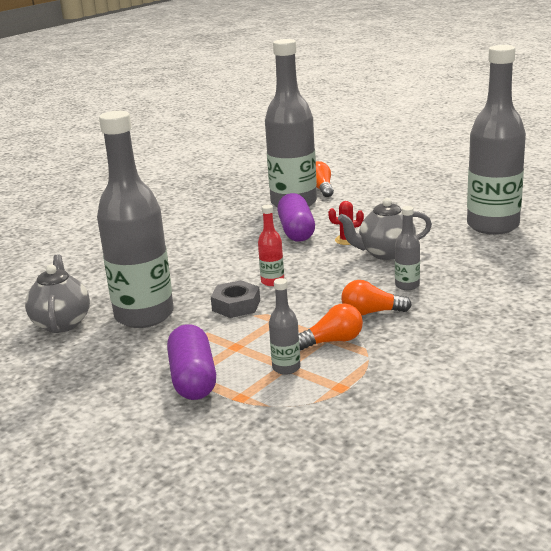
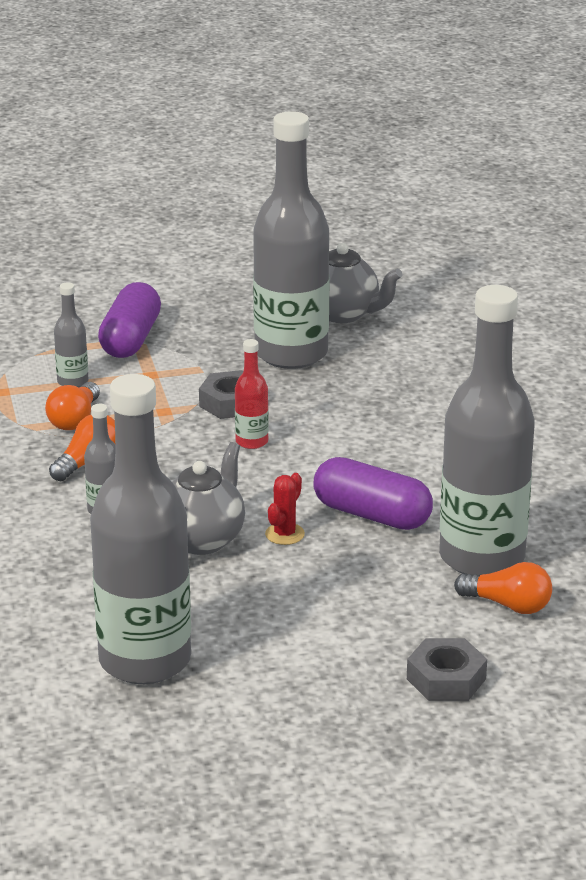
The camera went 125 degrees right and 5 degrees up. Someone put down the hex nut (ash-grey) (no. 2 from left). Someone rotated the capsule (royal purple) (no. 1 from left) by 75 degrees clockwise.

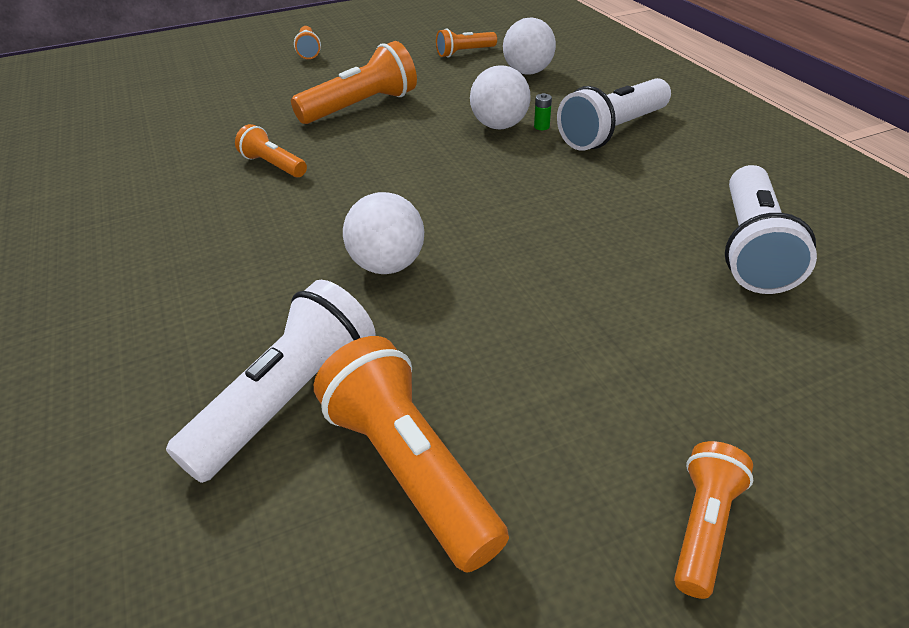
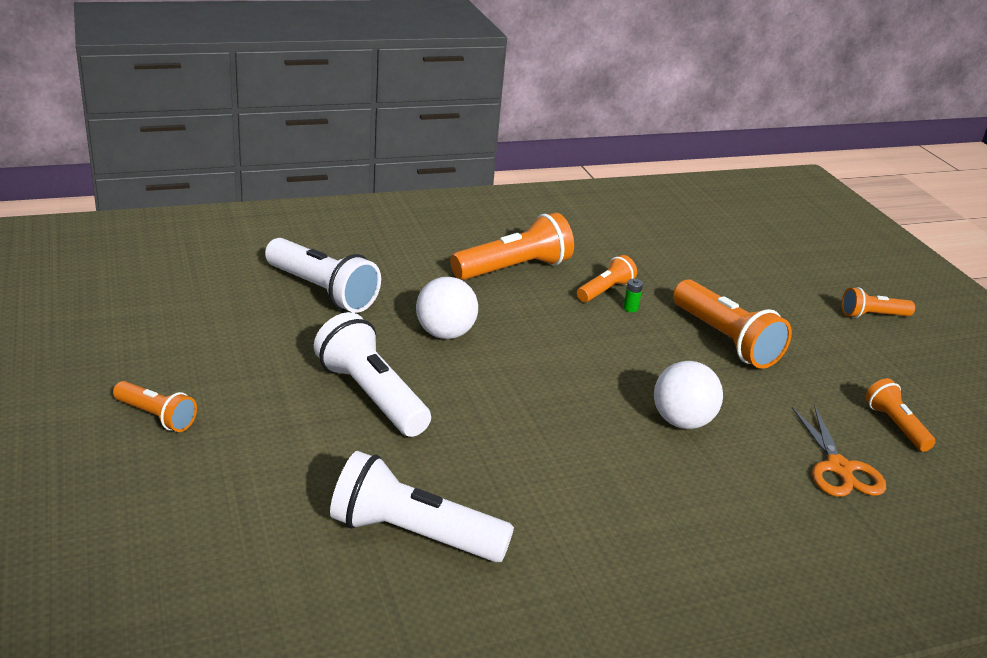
The camera went 90 degrees right and 10 degrees down. Someone carried the flashlight (bright orange) (no. 4 from left in the first image). Someone carried the battery (emerald). Someone carried the flashlight (white) (no. 2 from left). Someone swapped the sphere (white) (no. 3 from left) for the scissors (bright orange).

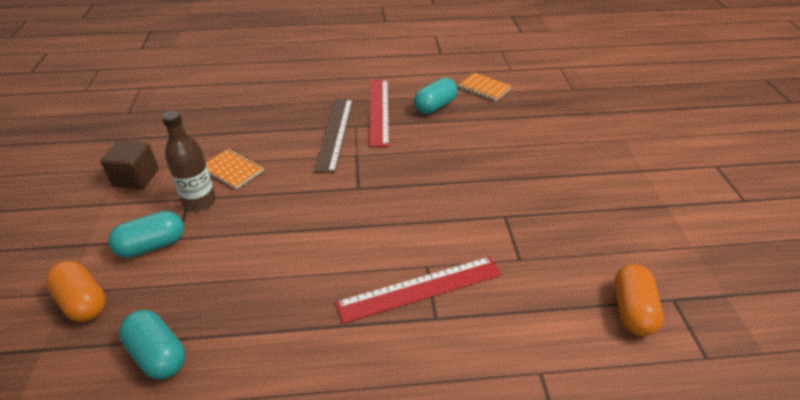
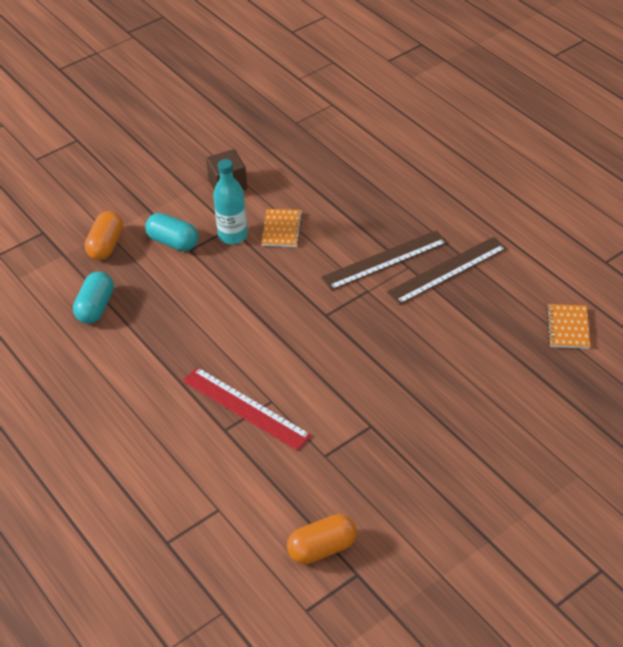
The camera went 60 degrees right and 5 degrees up. Someone took away the capsule (teal) (no. 3 from left). Someone repainted the bottle (brown), which became the bottle (teal). Someone repainted the straightedge (scarlet) (no. 1 from left), which became the straightedge (brown) (no. 2 from left).

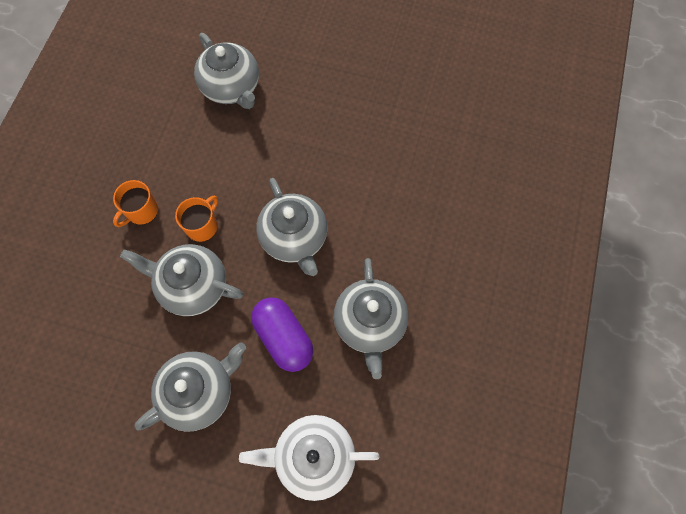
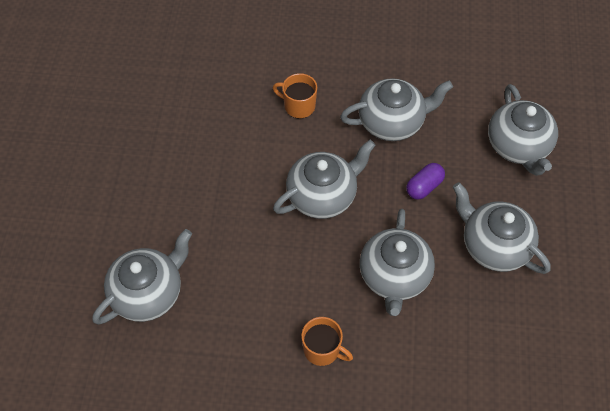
The camera went 100 degrees left and 10 degrees down. Someone carried the coffee mug (bright orange) (no. 2 from left in the first image). Someone repainted the teapot (white), which became the teapot (ash-grey) (no. 6 from left). Someone scaled the capsule (royal purple) by 0.61.

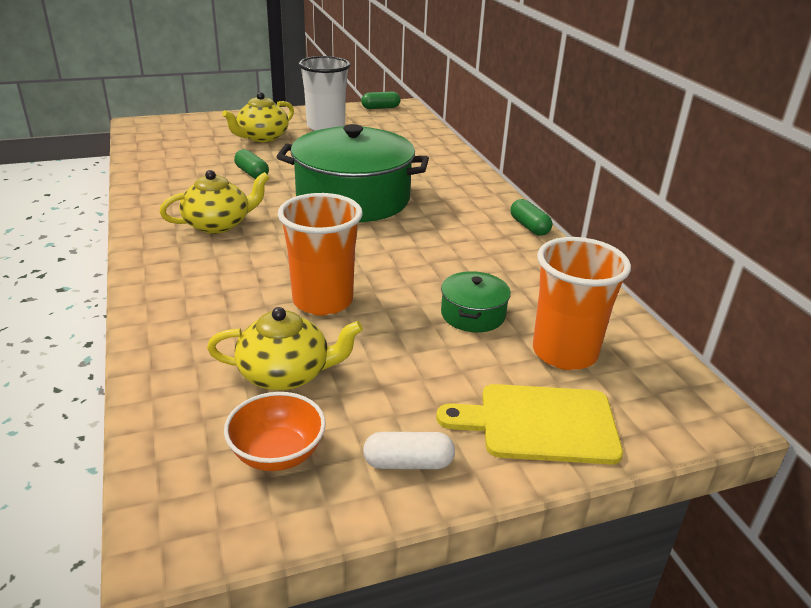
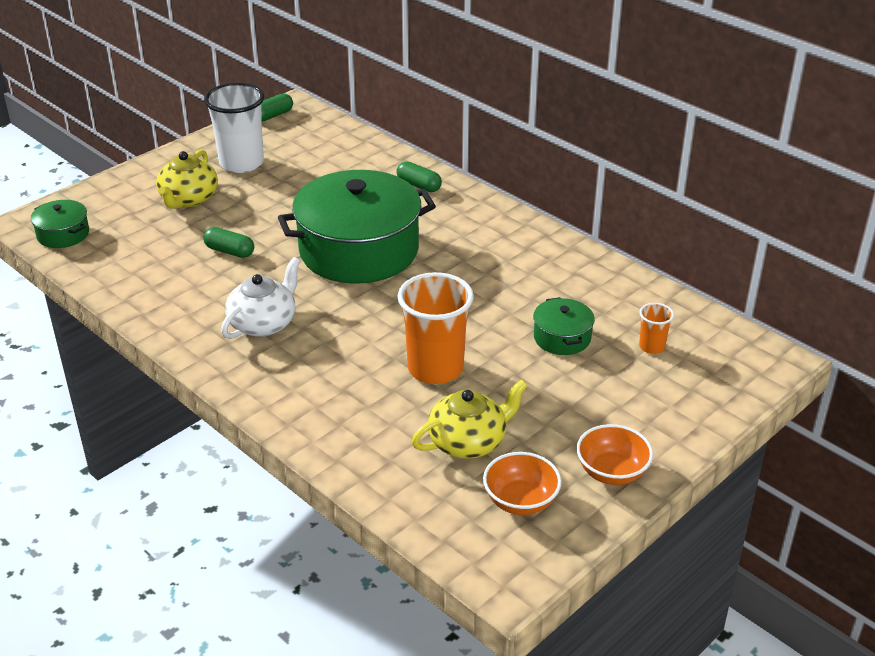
The camera went 25 degrees left and 5 degrees up. Someone took away the chopping board (yellow). Someone put down the stockpot (emerald) (no. 1 from left). Someone carried the capsule (emerald) (no. 3 from left). Someone swapped the capsule (white) for the deep dish (bright orange) (no. 2 from left). Someone repainted the teapot (yellow) (no. 1 from left), which became the teapot (white). Someone scaled the beaker (bright orange) (no. 2 from left) by 0.47.

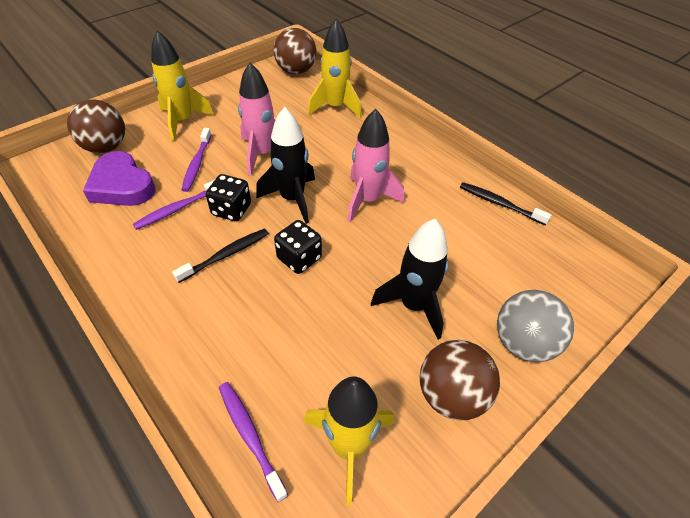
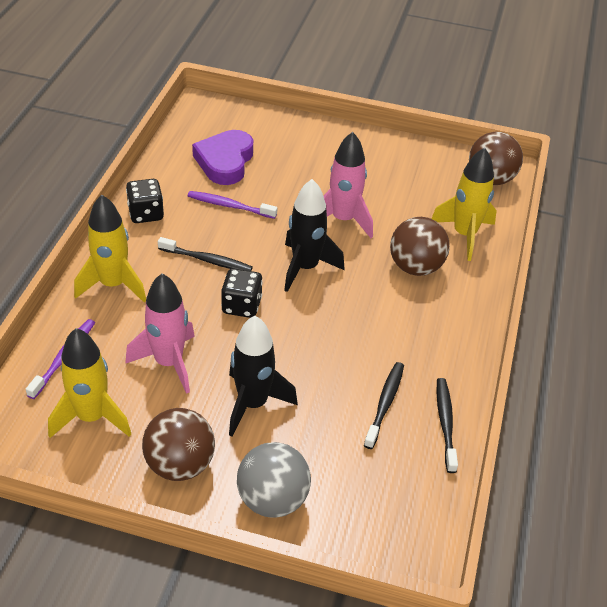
The camera went 55 degrees right and 5 degrees down. Someone took away the dental brush (royal purple) (no. 2 from left). Someone put down the dental brush (ebony) (no. 2 from left). Someone carried the sphere (brown) (no. 1 from left in the first image). Someone carried the rocket (yellow) (no. 1 from left in the first image). Someone carried the die (ebony) (no. 1 from left). Someone carried the rocket (rosy) (no. 2 from left in the first image).

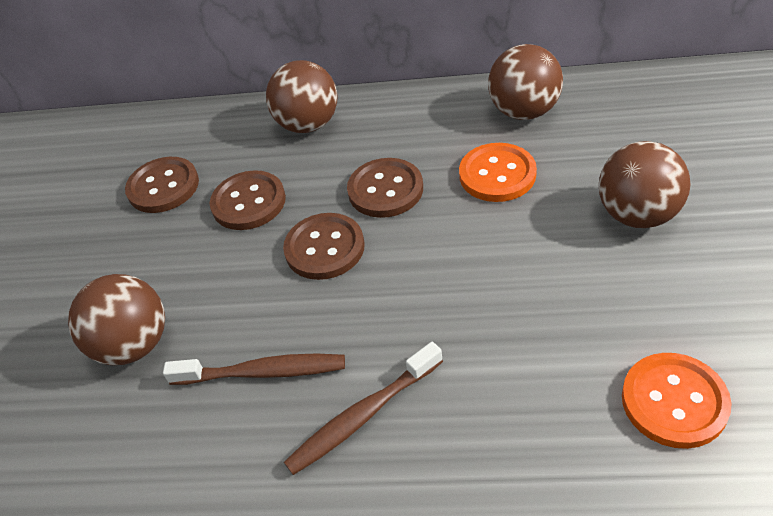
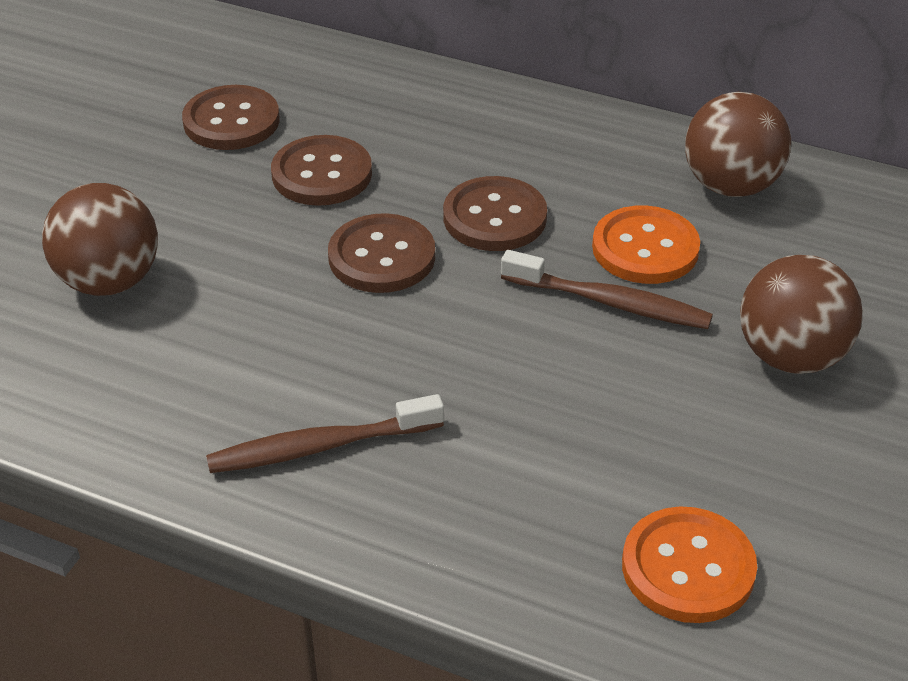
The camera went 15 degrees right and 5 degrees down. Someone took away the sphere (brown) (no. 2 from left). Someone carried the dental brush (brown) (no. 1 from left in the first image).

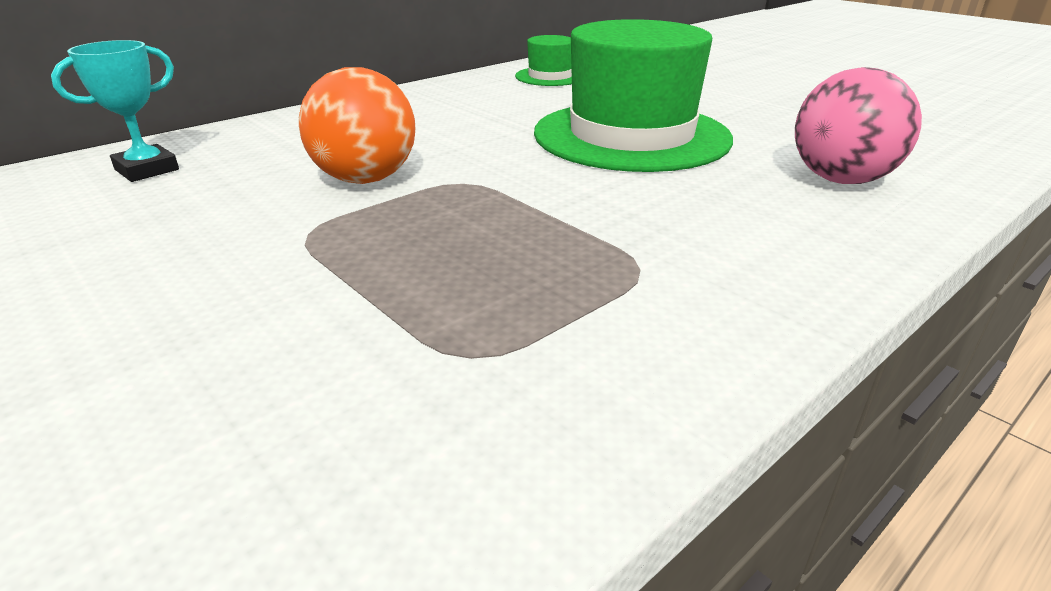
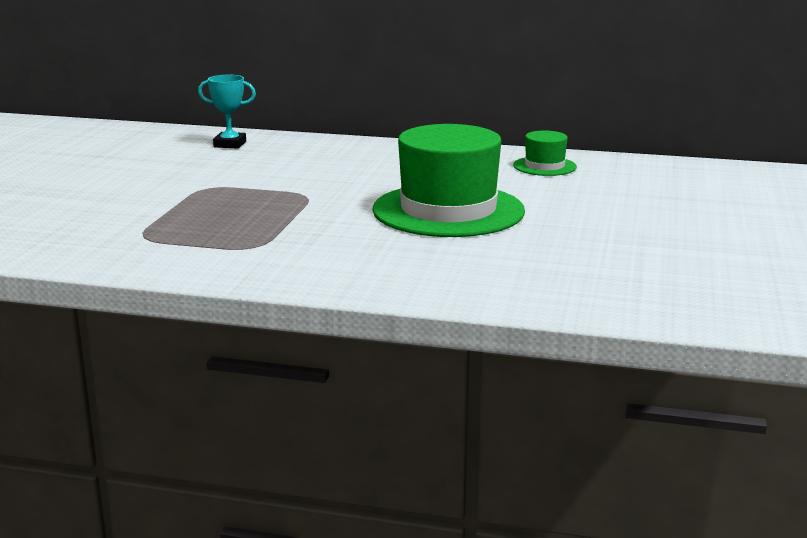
The camera went 55 degrees right and 10 degrees down. Someone took away the sphere (bright orange). Someone took away the sphere (rosy).

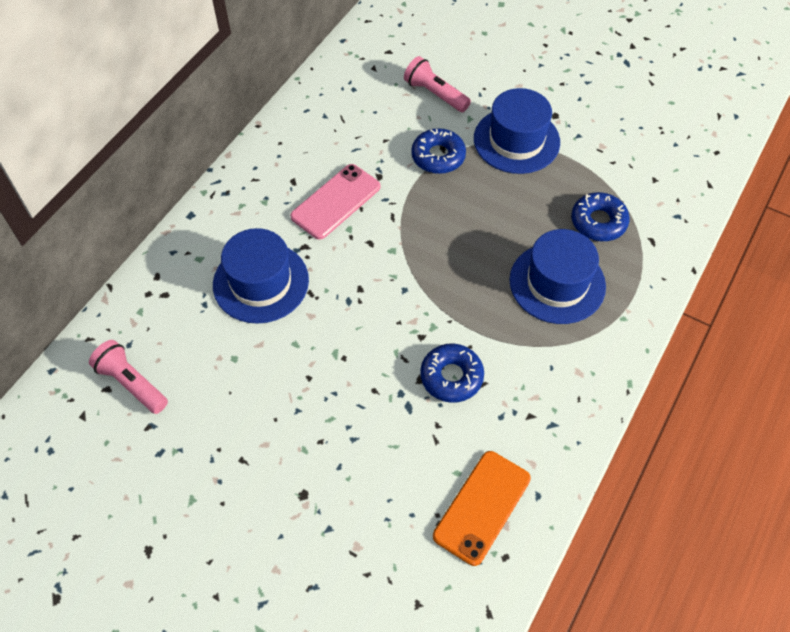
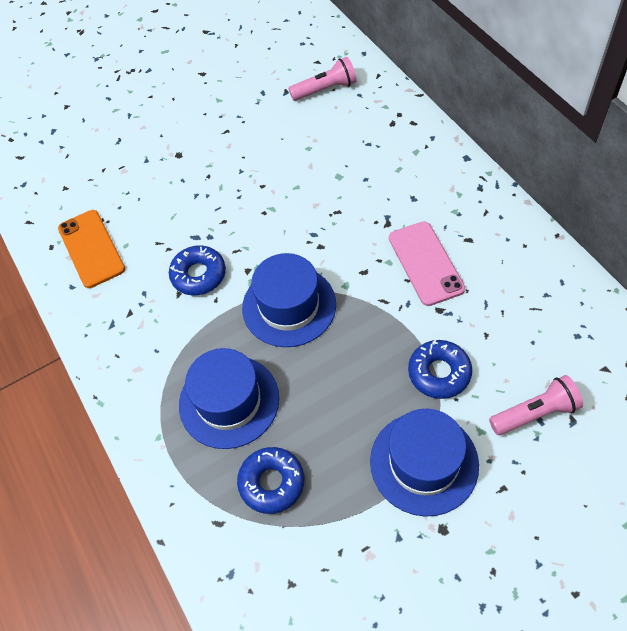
The camera went 125 degrees right and 0 degrees up. Someone carried the tall hat (cobalt) (no. 1 from left in the first image).

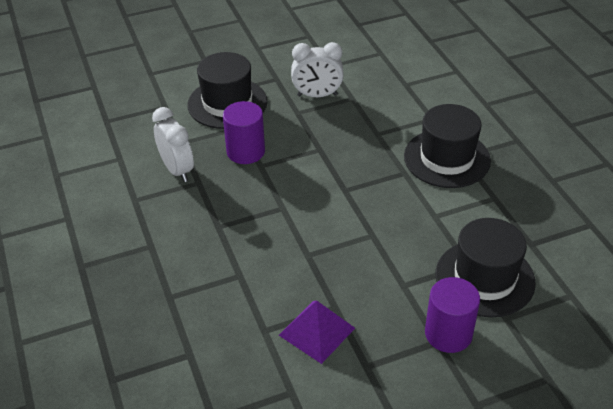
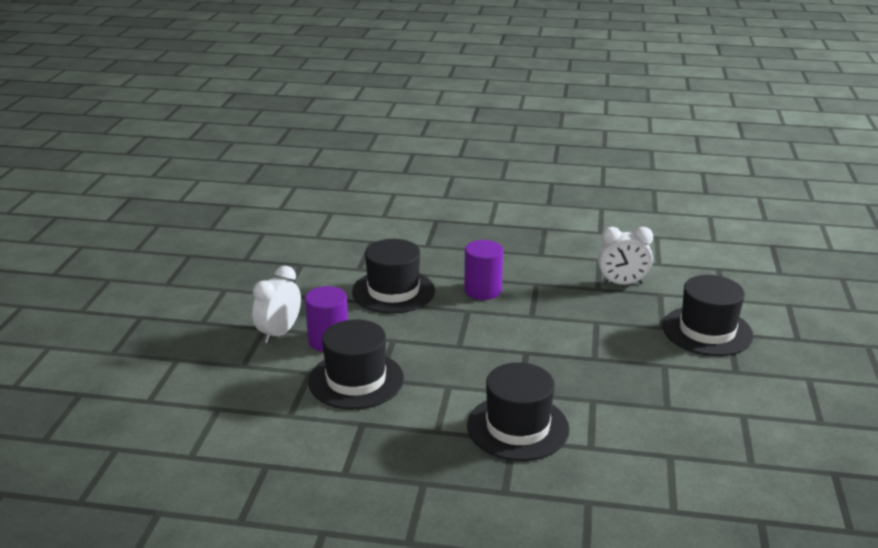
The camera went 120 degrees right and 15 degrees down. Someone carried the cylinder shape (royal purple) (no. 1 from left in the first image). Someone carried the clock (white) (no. 2 from left in the first image). Someone swapped the pyramid shape (royal purple) for the tall hat (ebony) (no. 2 from left).

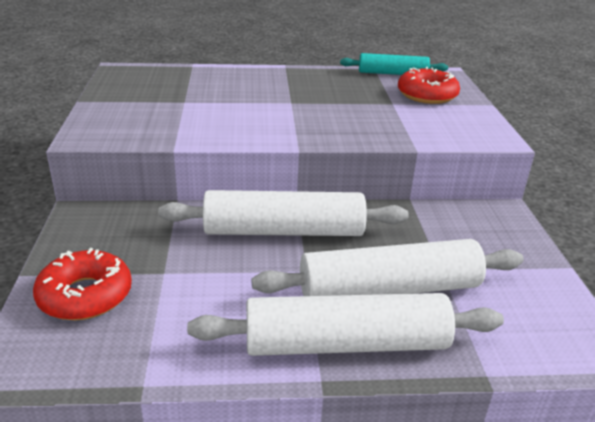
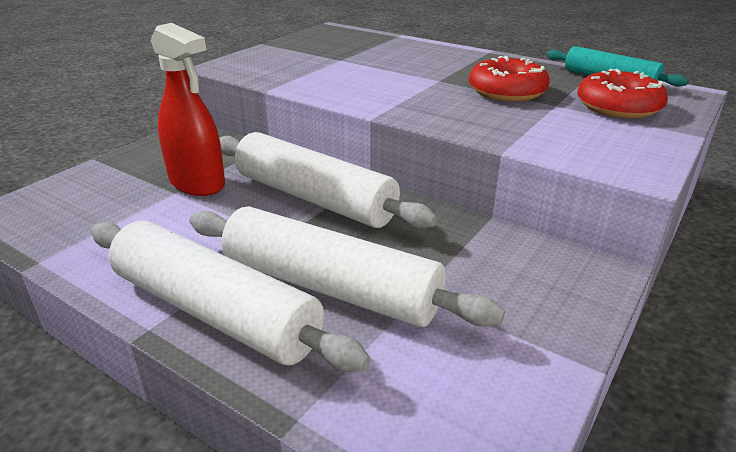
The camera went 40 degrees right and 0 degrees up. Someone put down the spray cleaner (scarlet). Someone carried the doughnut (scarlet) (no. 1 from left).

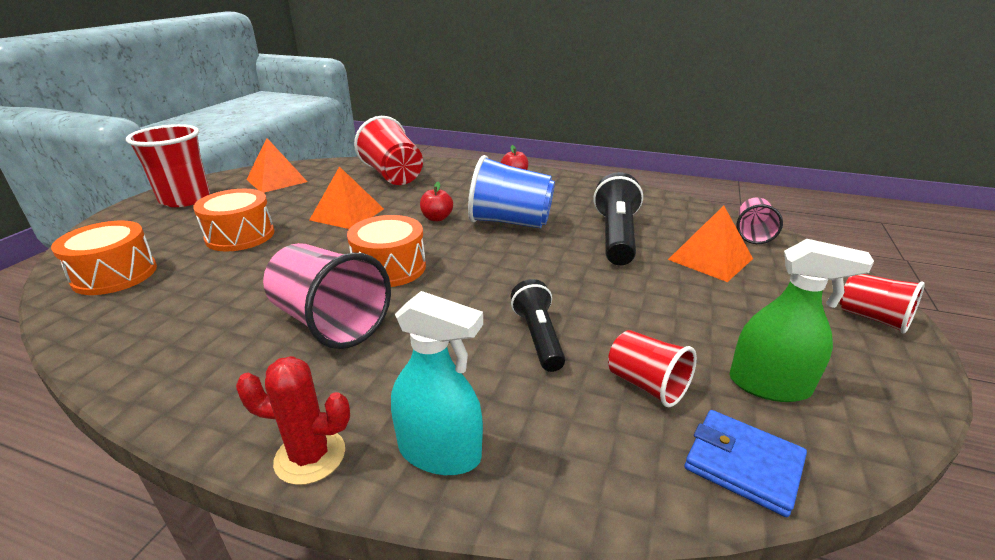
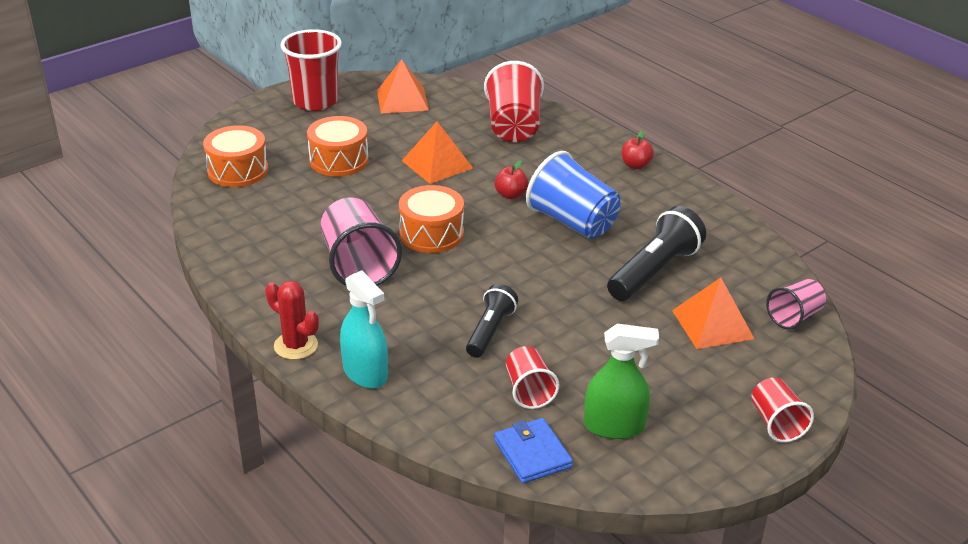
The camera went 30 degrees right and 5 degrees up. Someone rotated the spray cleaner (emerald) by 45 degrees counterclockwise.

